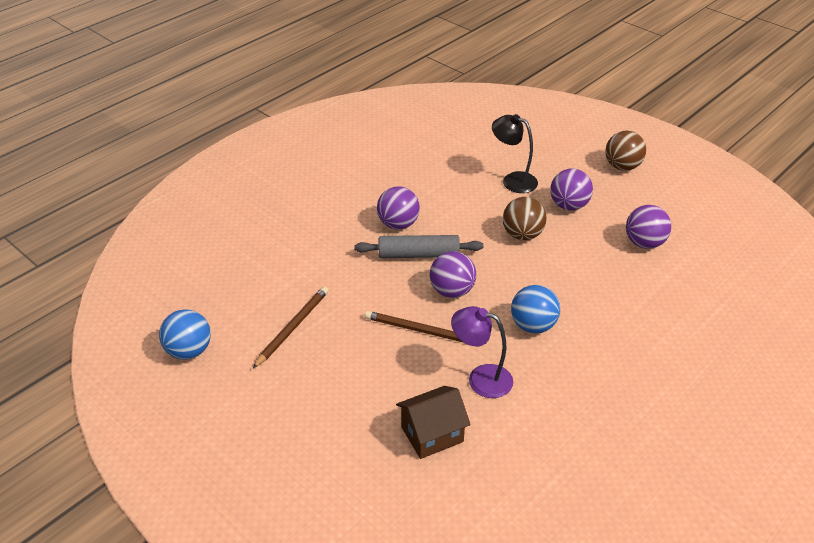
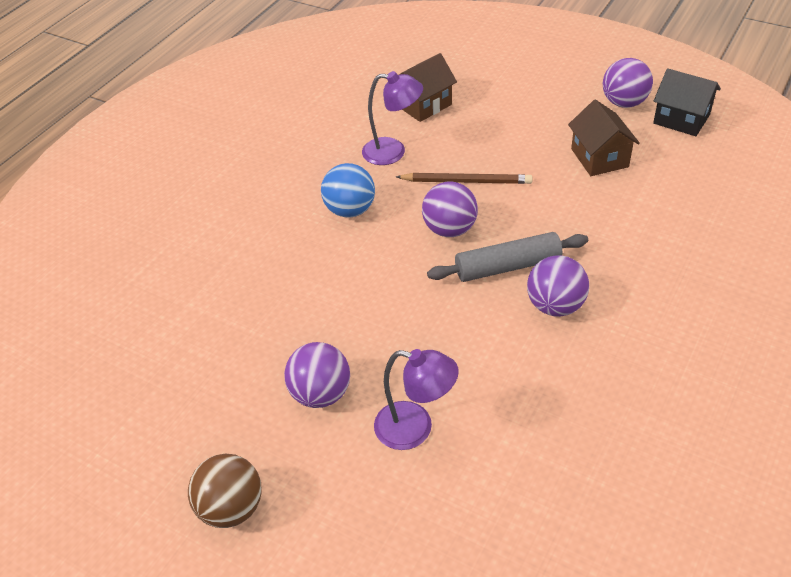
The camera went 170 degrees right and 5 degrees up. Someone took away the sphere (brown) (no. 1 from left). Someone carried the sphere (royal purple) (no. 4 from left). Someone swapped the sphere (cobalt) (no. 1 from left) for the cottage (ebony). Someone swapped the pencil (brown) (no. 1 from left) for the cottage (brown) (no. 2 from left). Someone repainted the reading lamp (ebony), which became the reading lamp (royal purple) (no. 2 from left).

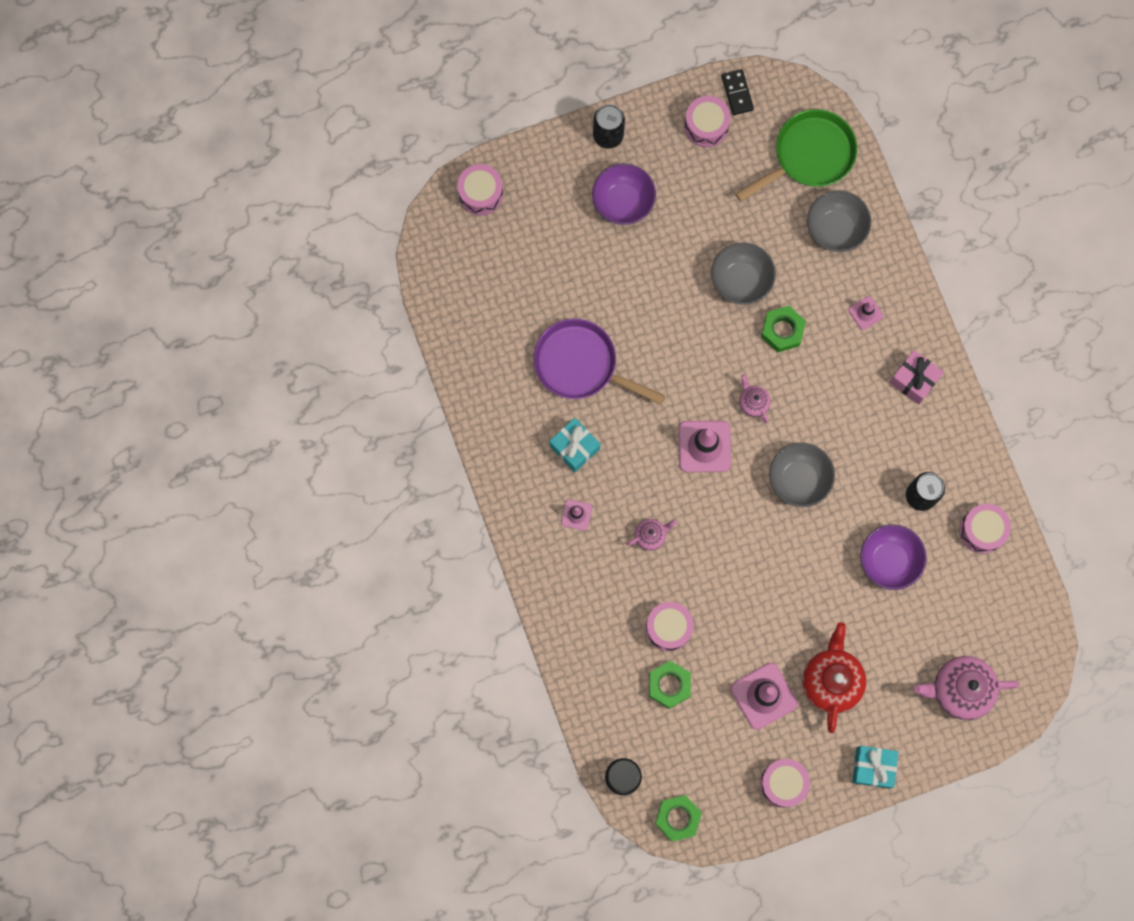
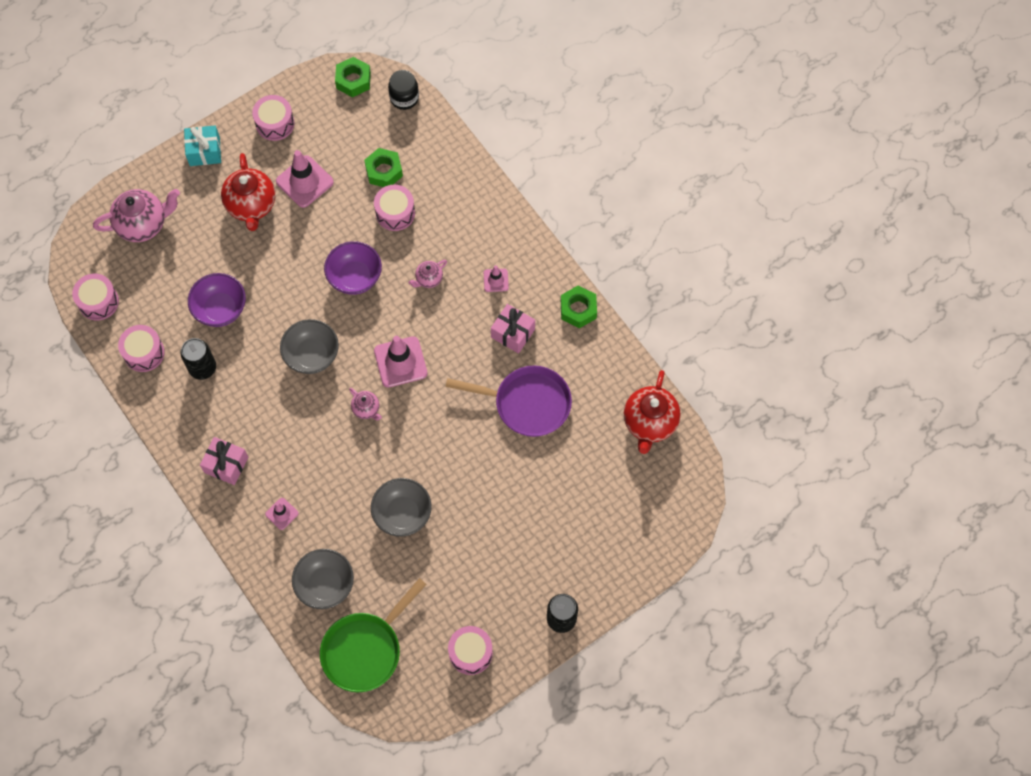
The camera went 165 degrees right and 10 degrees down. Someone took away the domino (ebony). Someone put down the teapot (scarlet) (no. 2 from left). Someone carried the snare drum (rosy) (no. 1 from left). Someone carried the deep dish (royal purple) (no. 1 from left in the first image). Someone carried the hex nut (emerald) (no. 3 from left). Someone repainted the present (teal) (no. 1 from left), which became the present (rosy) (no. 2 from left).

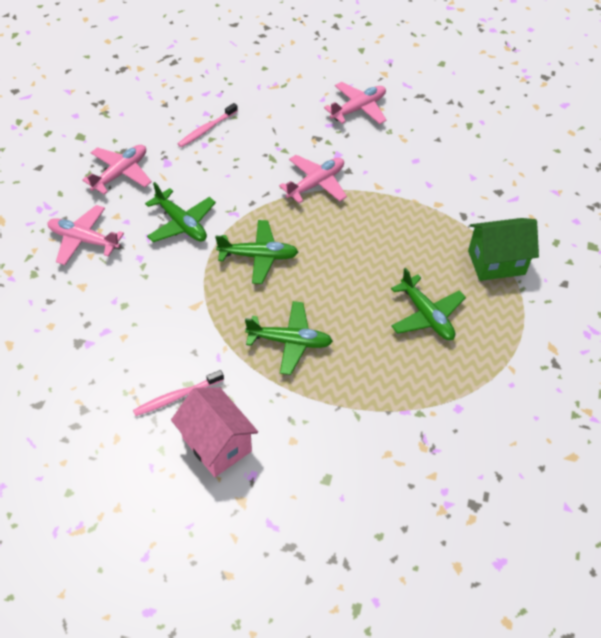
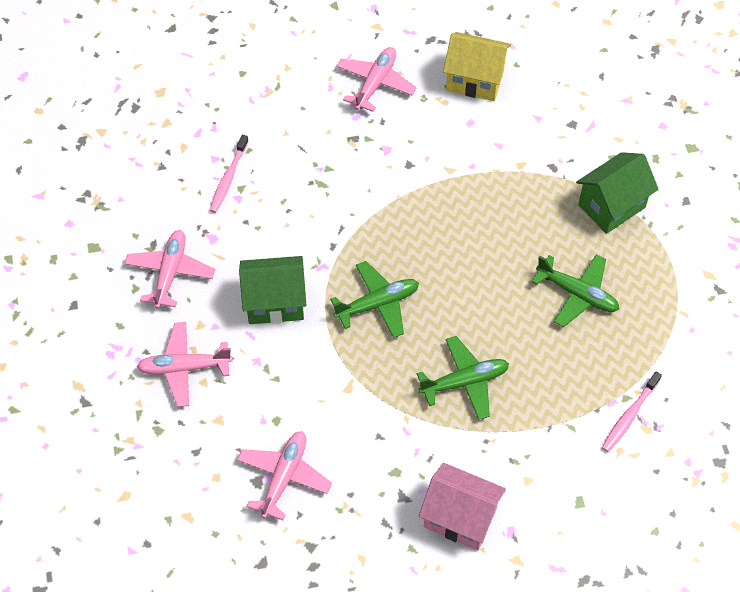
The camera went 25 degrees left and 5 degrees up. Someone put down the cottage (yellow). Someone carried the dental brush (rosy) (no. 1 from left in the first image). Someone carried the aeroplane (rosy) (no. 3 from left). Someone swapped the aeroplane (emerald) (no. 1 from left) for the cottage (emerald) (no. 1 from left).

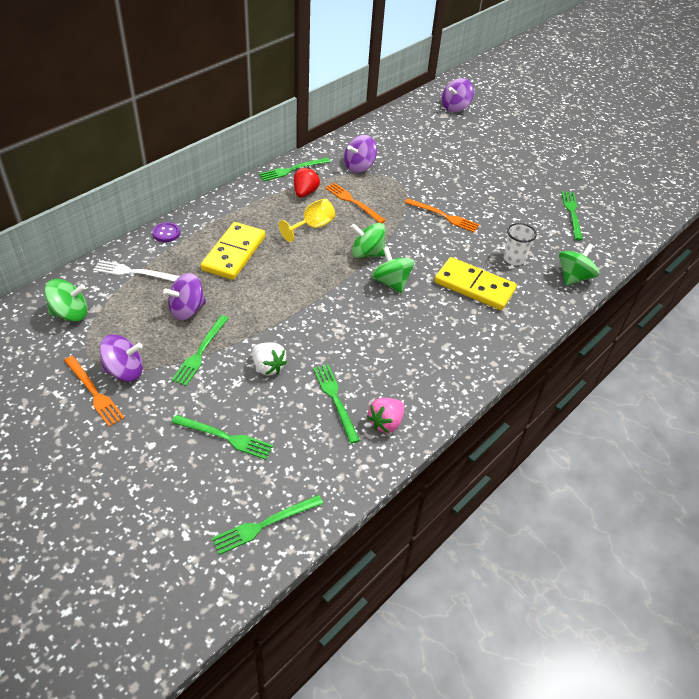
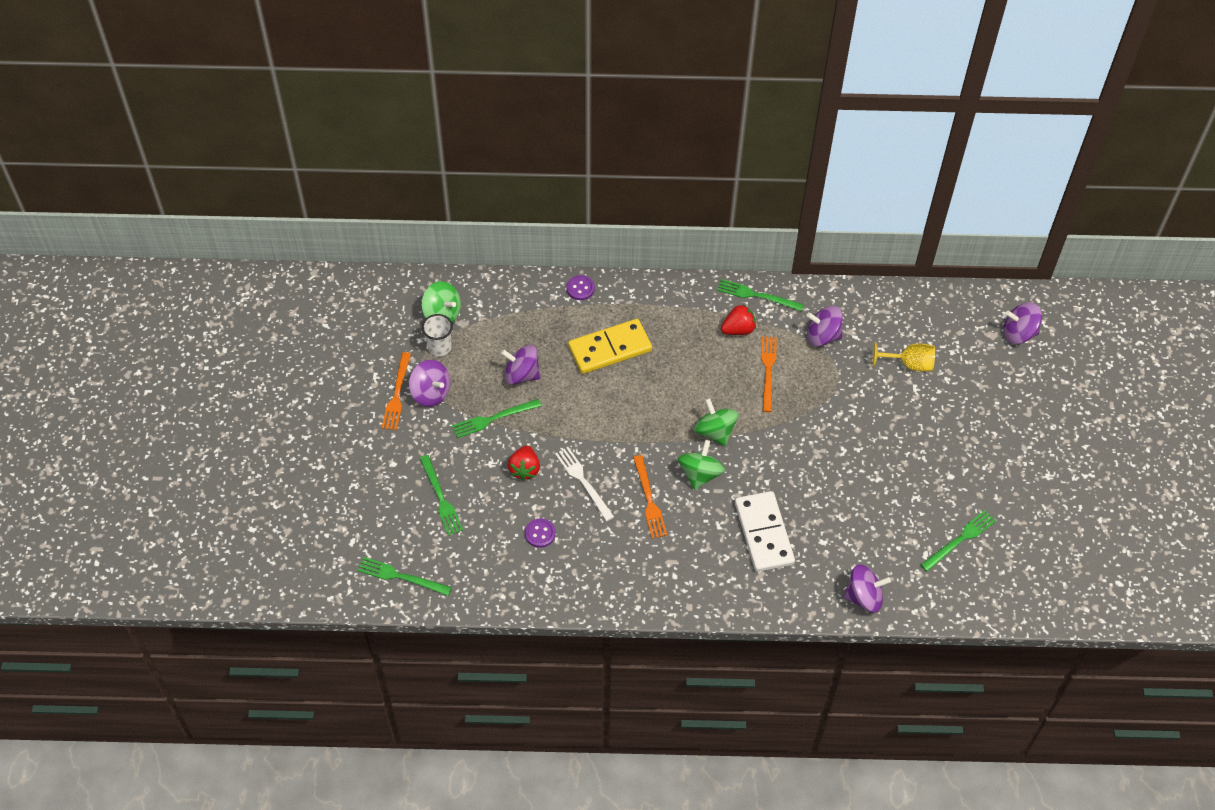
The camera went 50 degrees right and 10 degrees up. Someone took away the strawberry (rosy). Someone carried the fork (white). Someone carried the wine glass (yellow). Someone carried the fork (bright orange) (no. 3 from left in the first image). Someone carried the beaker (white). Someone swapped the fork (emerald) (no. 5 from left) for the sewing button (royal purple) (no. 1 from left). Someone repainted the strawberry (white), which became the strawberry (scarlet) (no. 1 from left). Someone repainted the domino (yellow) (no. 2 from left), which became the domino (white). Someone repainted the toy top (emerald) (no. 4 from left), which became the toy top (royal purple) (no. 4 from left).

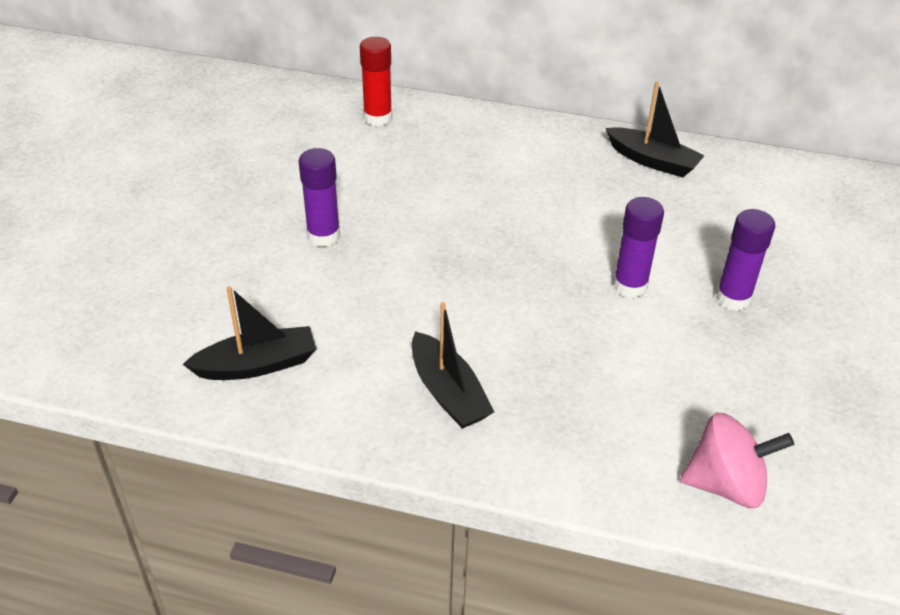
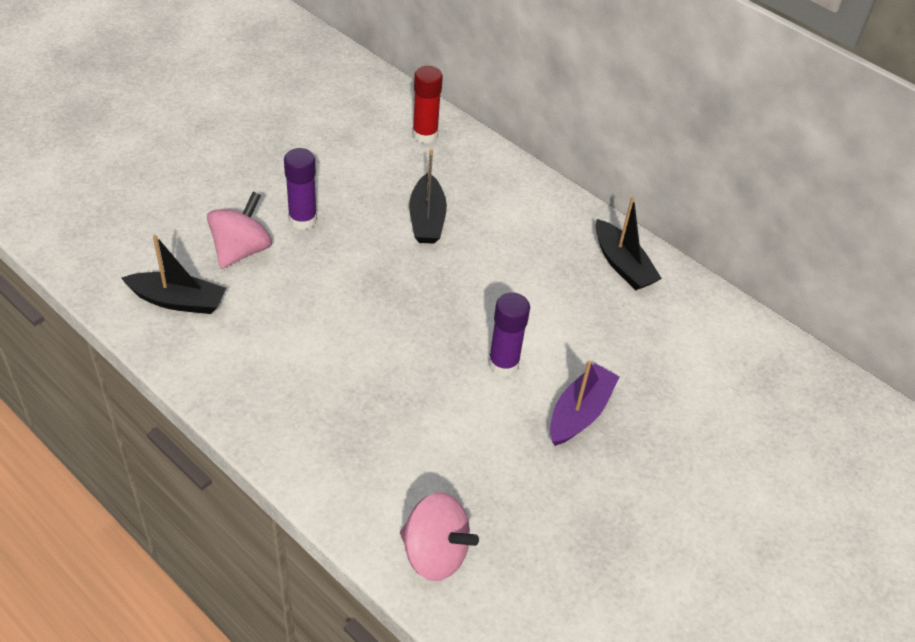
The camera went 25 degrees right and 5 degrees up. Someone put down the toy top (rosy) (no. 1 from left). Someone carried the sailboat (ebony) (no. 2 from left). Someone swapped the glue (royal purple) (no. 3 from left) for the sailboat (royal purple).

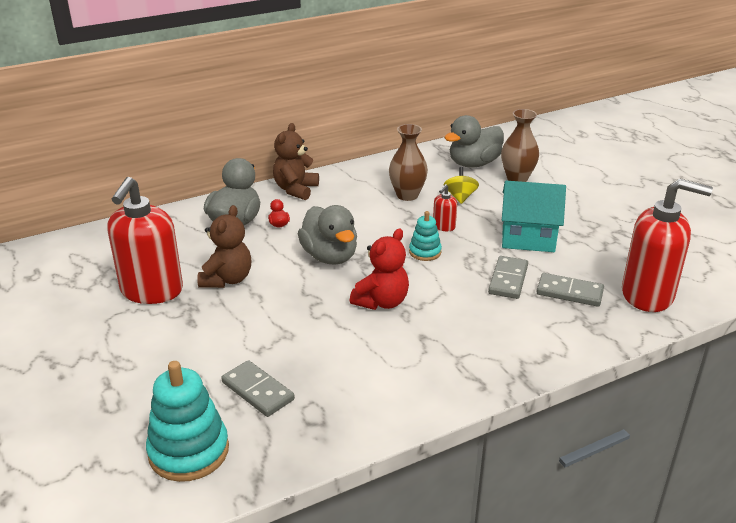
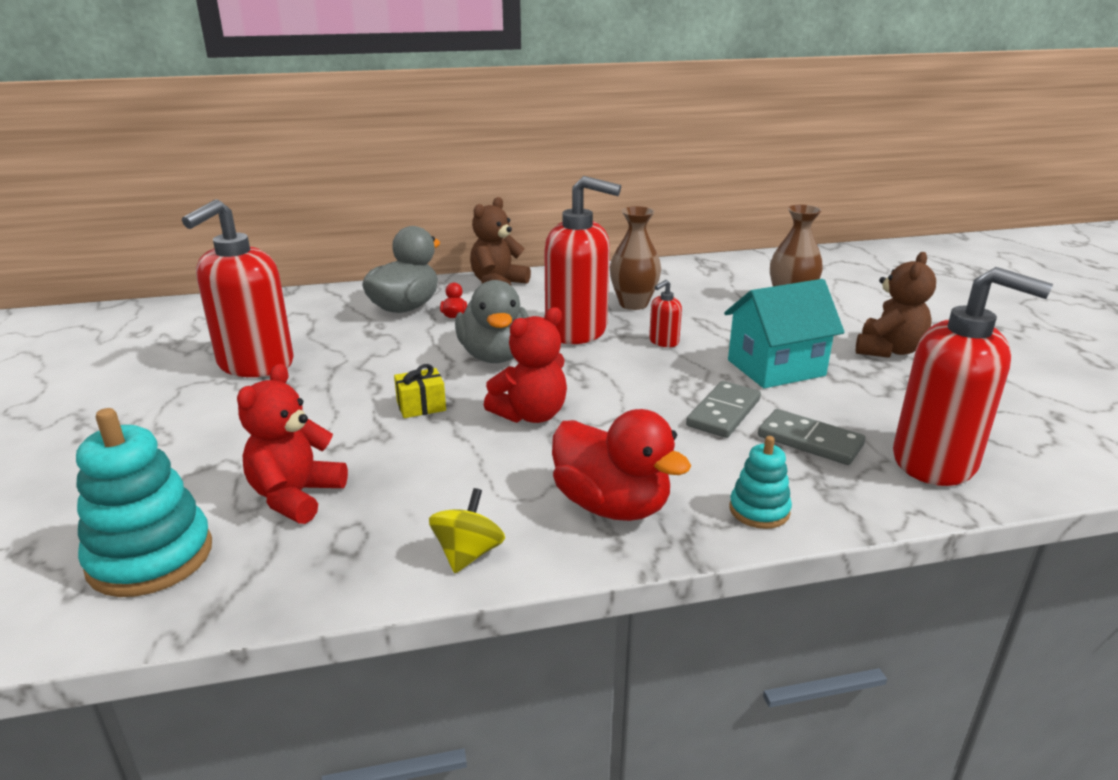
The camera went 15 degrees right and 5 degrees down. Someone took away the rubber duck (ash-grey) (no. 3 from left). Someone put down the present (yellow). Someone put down the pump bottle (scarlet) (no. 2 from left). Someone put down the rubber duck (scarlet) (no. 2 from left). Someone carried the teddy (brown) (no. 1 from left in the first image). Someone carried the ring stacker (teal) (no. 2 from left). Someone carried the toy top (yellow). Someone swapped the domino (ash-grey) (no. 1 from left) for the teddy (scarlet) (no. 1 from left). Someone rotated the cottage (teal) by 45 degrees counterclockwise.

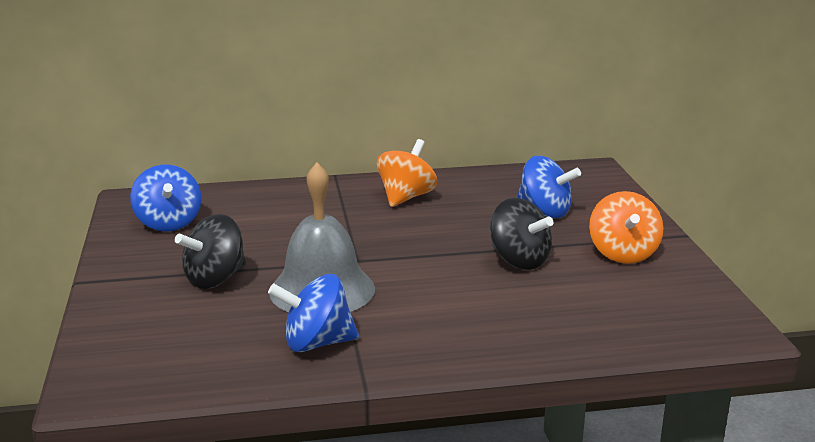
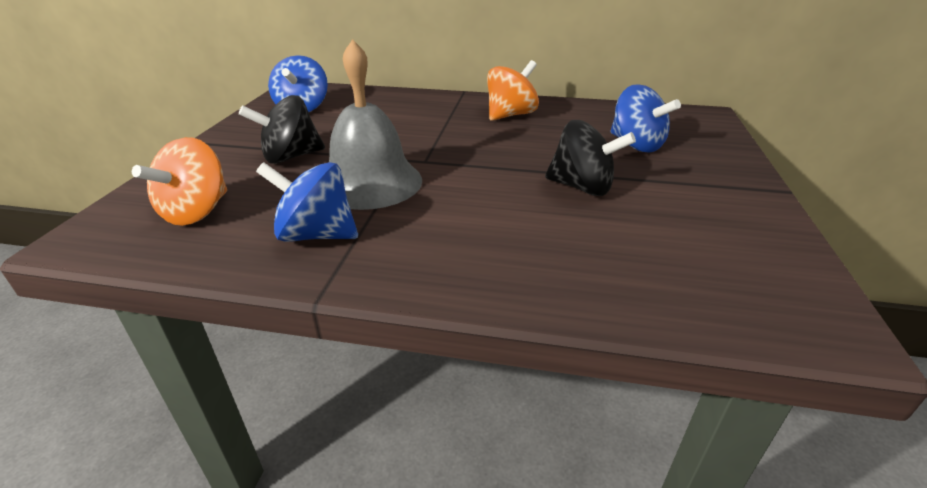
The camera went 20 degrees right and 10 degrees up. Someone carried the toy top (bright orange) (no. 2 from left in the first image). Someone rotated the toy top (ebony) (no. 2 from left) by 45 degrees counterclockwise.

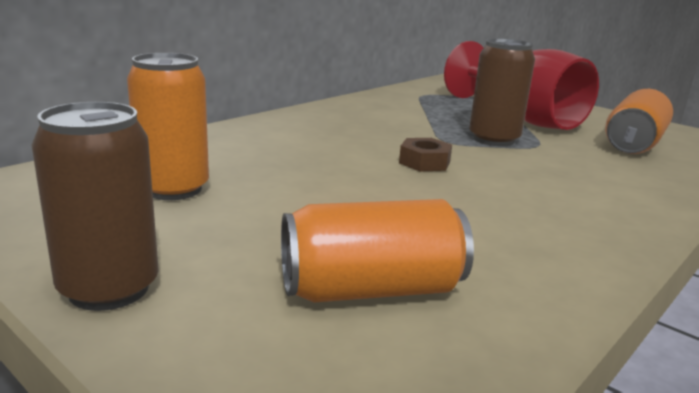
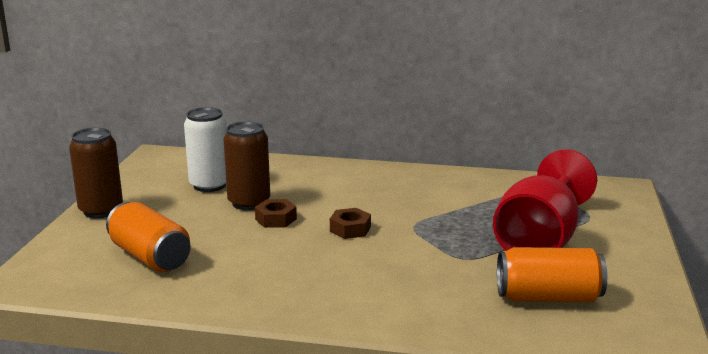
The camera went 60 degrees right and 0 degrees up. Someone put down the hex nut (brown) (no. 1 from left). Someone carried the soda can (brown) (no. 2 from left). Someone repainted the soda can (bright orange) (no. 1 from left), which became the soda can (white).

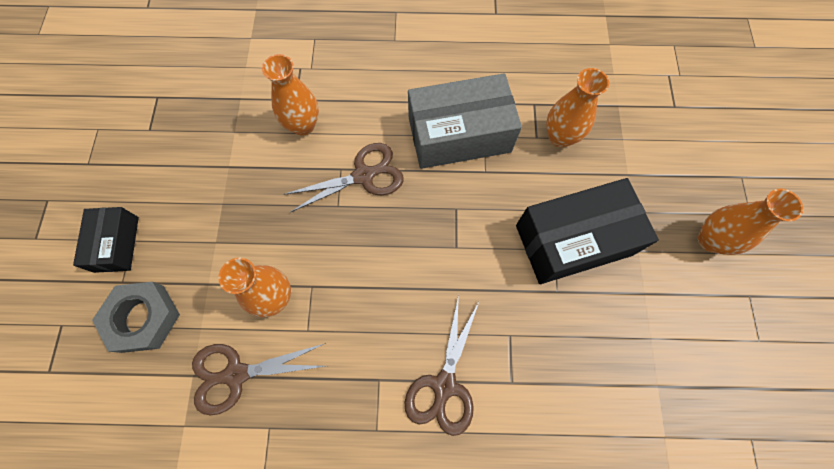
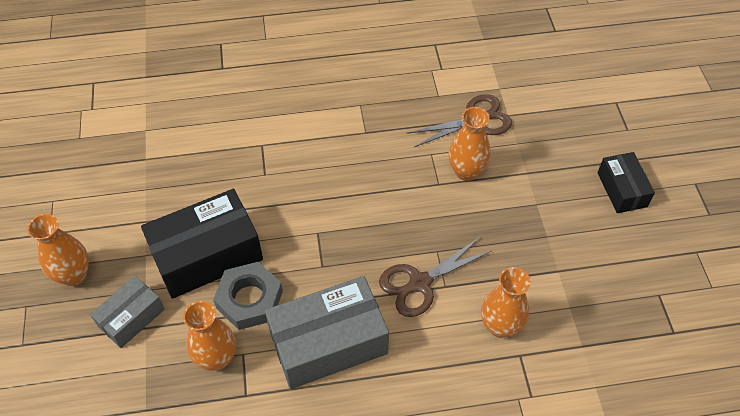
The camera went 170 degrees right and 15 degrees down. Someone took away the scissors (brown) (no. 3 from left). Someone put down the box (ash-grey) (no. 1 from left). Someone carried the hex nut (ash-grey).

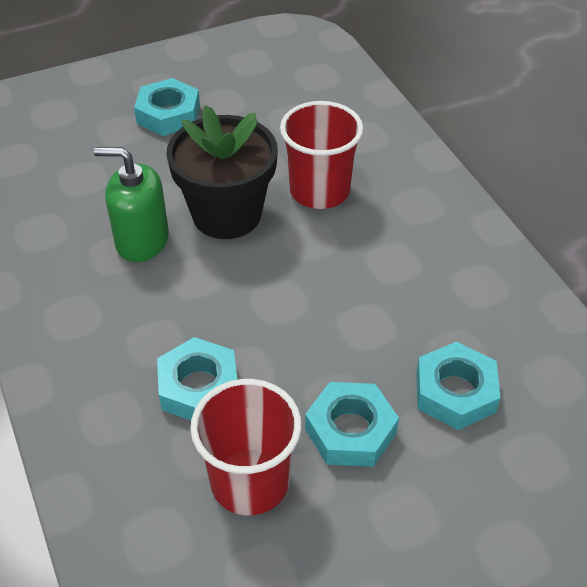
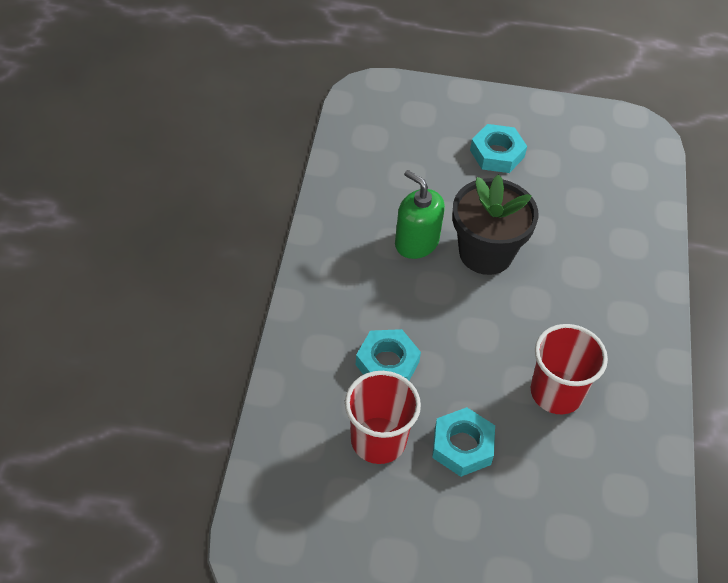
The camera went 30 degrees right and 5 degrees up. Someone took away the hex nut (teal) (no. 4 from left). Someone carried the beaker (scarlet) (no. 2 from left).

